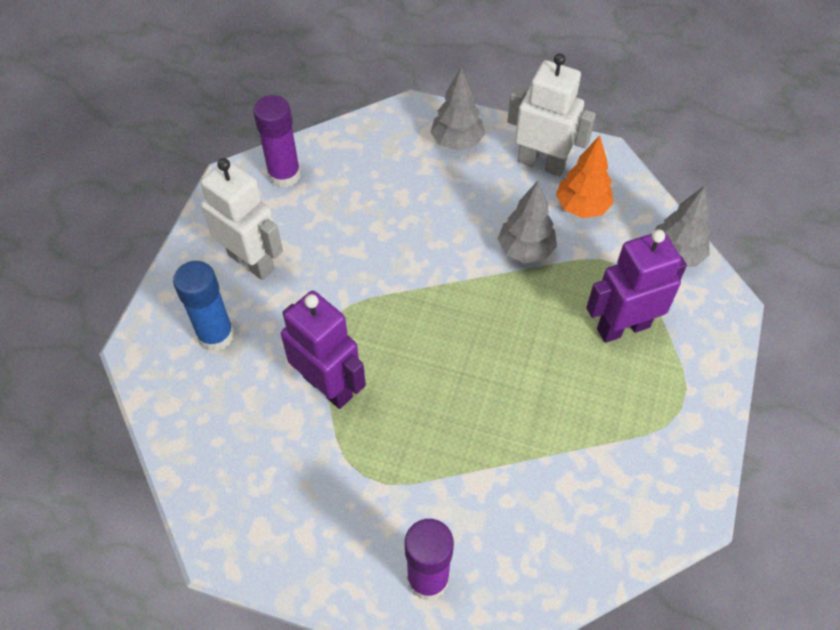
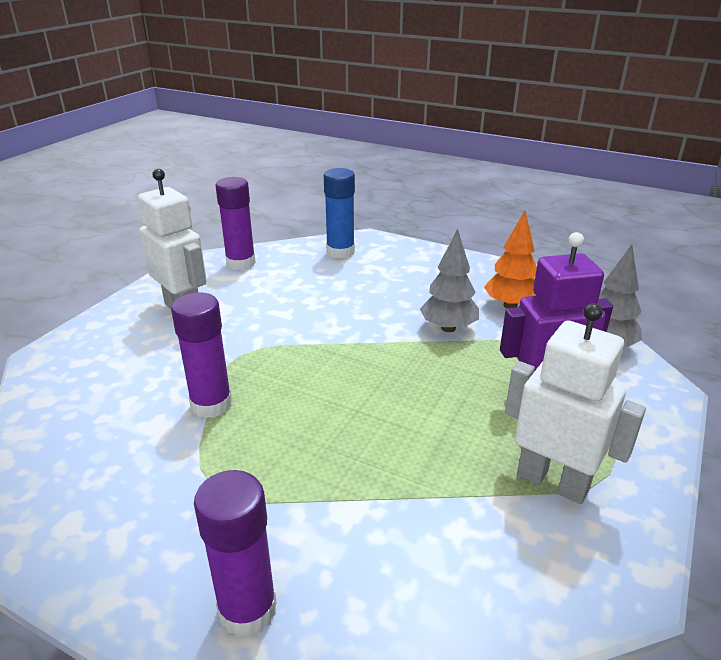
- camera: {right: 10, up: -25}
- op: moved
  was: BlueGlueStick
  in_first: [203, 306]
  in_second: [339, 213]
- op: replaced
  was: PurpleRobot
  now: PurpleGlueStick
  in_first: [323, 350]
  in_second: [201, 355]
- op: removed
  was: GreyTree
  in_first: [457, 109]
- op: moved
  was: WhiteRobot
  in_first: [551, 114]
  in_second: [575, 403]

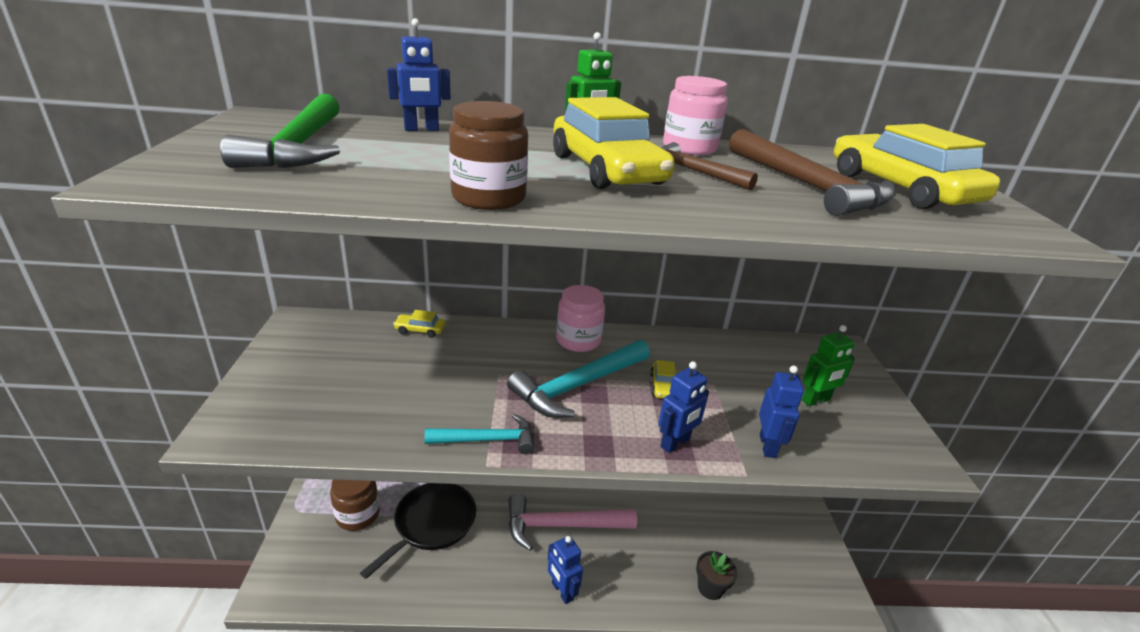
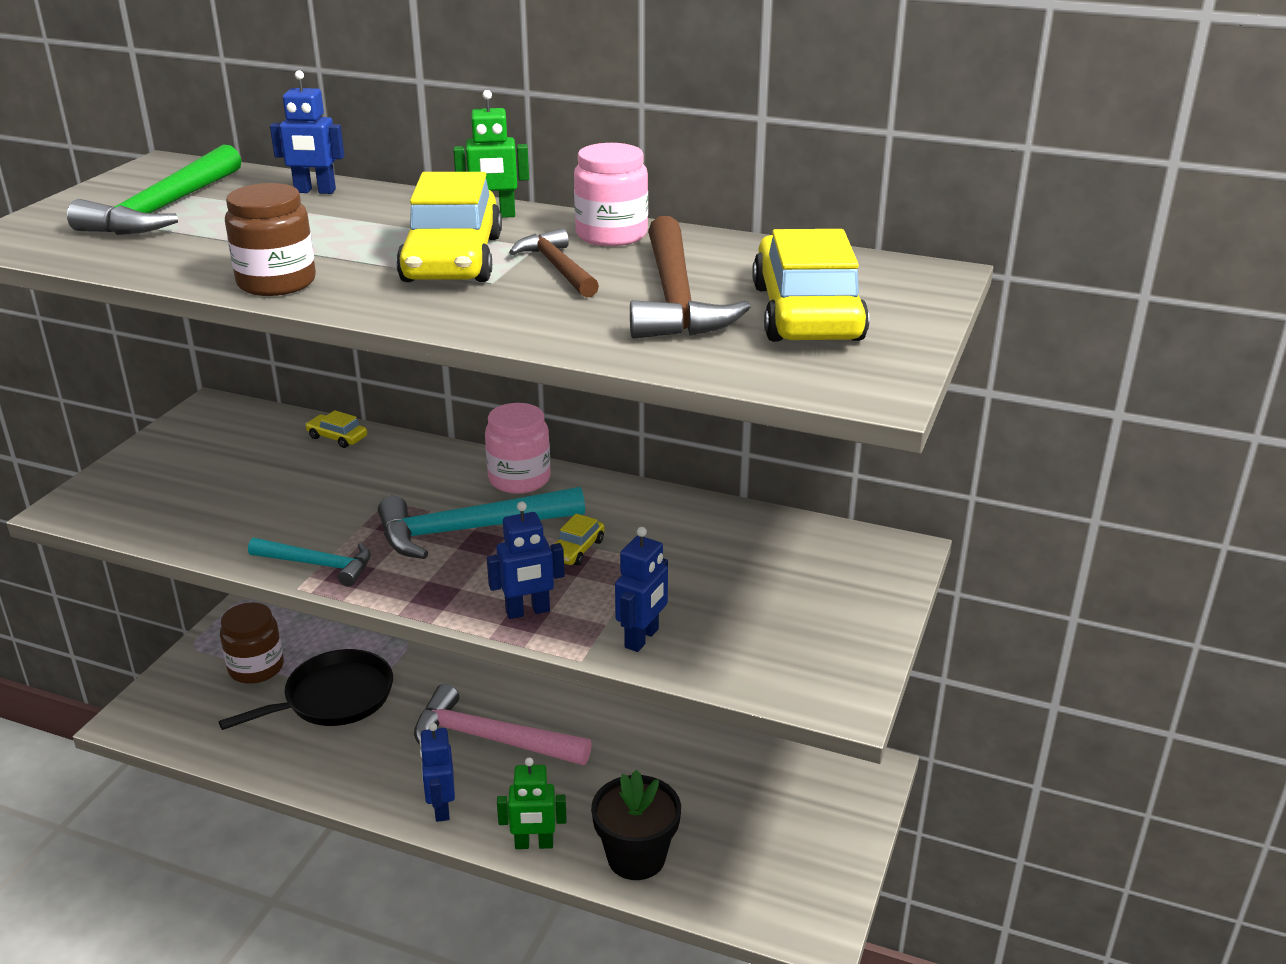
- camera: {right: 25, up: 0}
- op: resized
  was: BlackFlowerPot
  in_first: [716, 575]
  in_second: [636, 825]
  ratio: 1.55
- op: moved
  was: GreenRobot
  in_first: [828, 365]
  in_second: [532, 803]

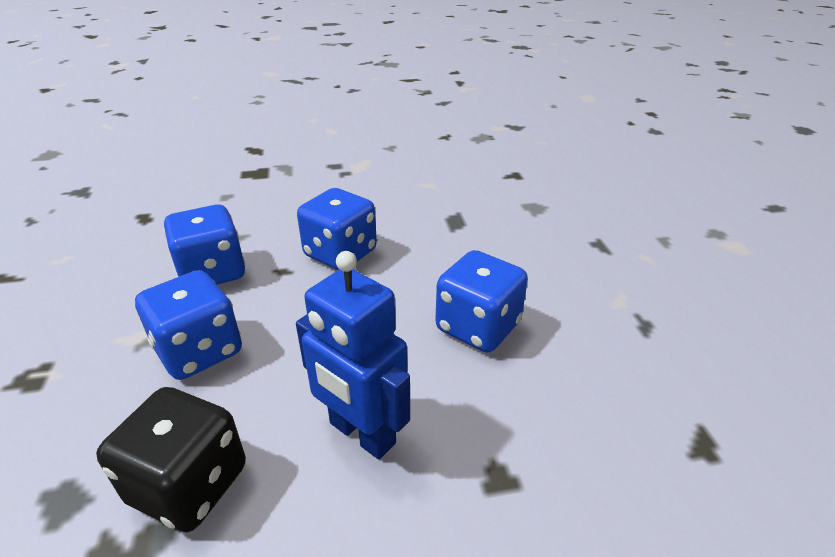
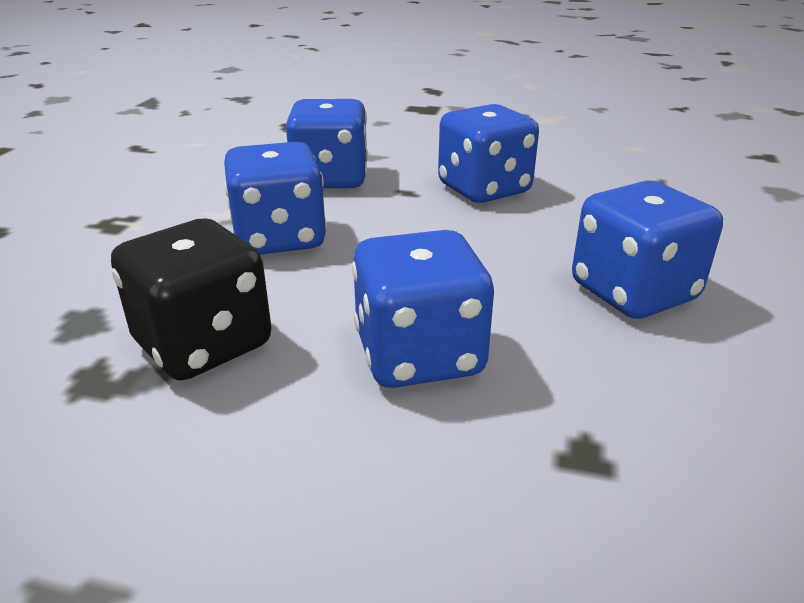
- camera: {right: 25, up: -5}
- op: replaced
  was: BlueRobot
  now: BlueDice
  in_first: [353, 355]
  in_second: [423, 309]

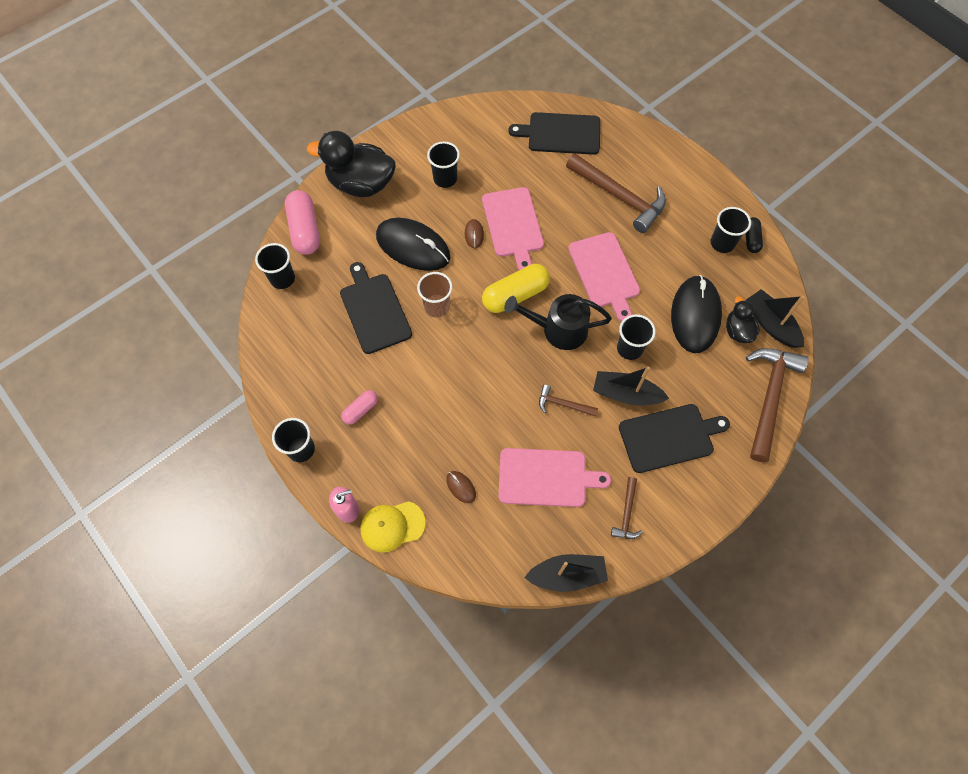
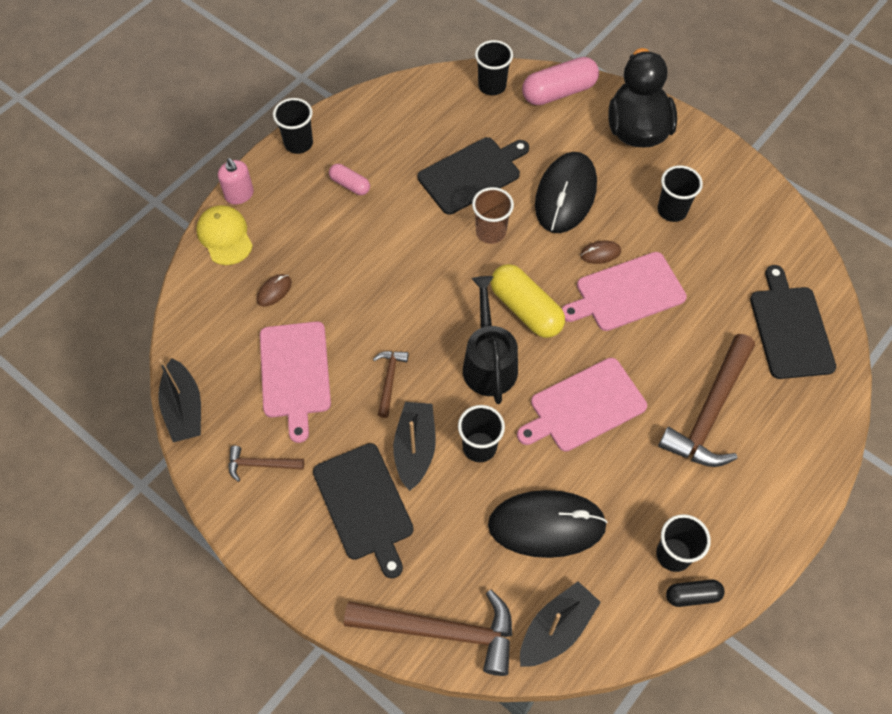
- camera: {right: 80, up: -5}
- op: removed
  was: BlackDuck
  in_first: [743, 319]

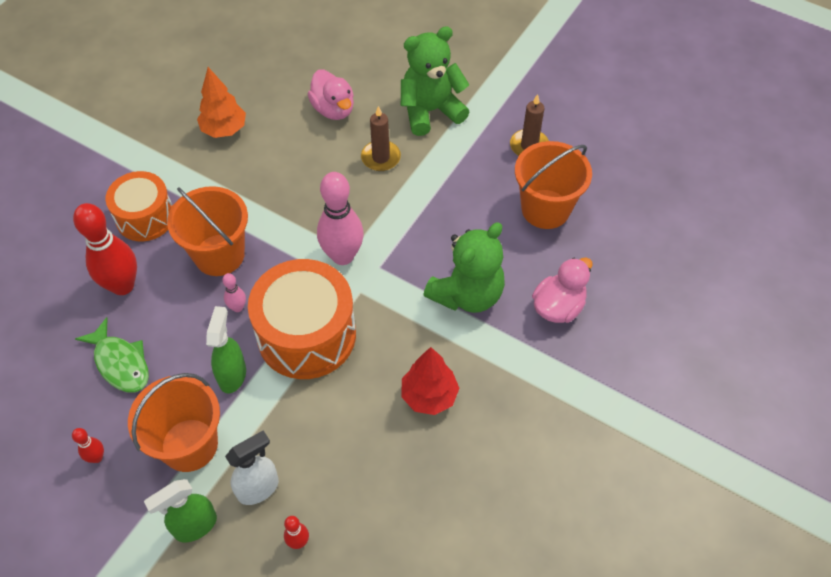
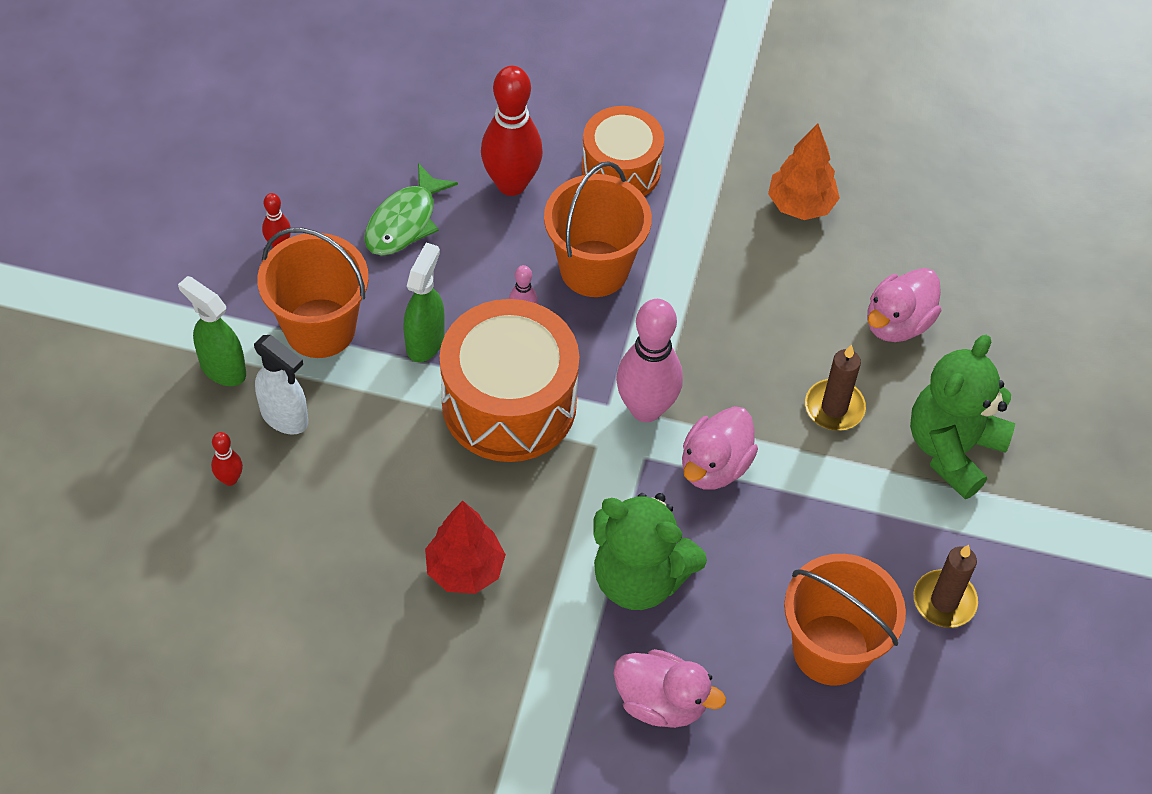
- camera: {right: 70, up: 0}
- op: turned
  was: GreenSprayBottle
  in_first: [226, 349]
  in_second: [424, 302]
  clockwise: -60
- op: turned
  was: GreenTeddyBear
  in_first: [435, 81]
  in_second: [962, 417]
  clockwise: -105
- op: added
  now: PinkDuck
  in_second: [720, 448]

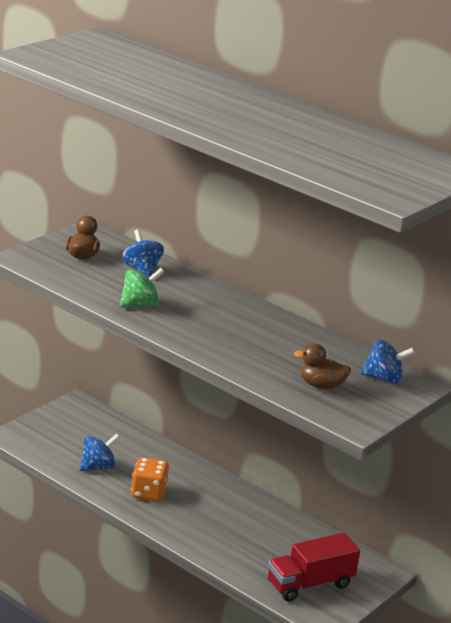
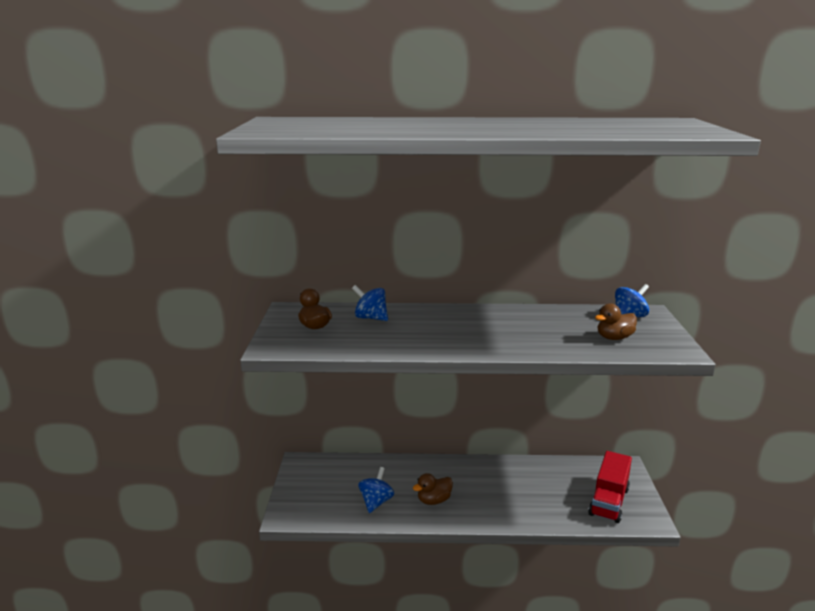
- camera: {right: -35, up: -5}
- op: removed
  was: GreenSpinningTop
  in_first: [142, 287]
- op: replaced
  was: OrangeDice
  now: BrownDuck
  in_first: [150, 479]
  in_second: [433, 489]

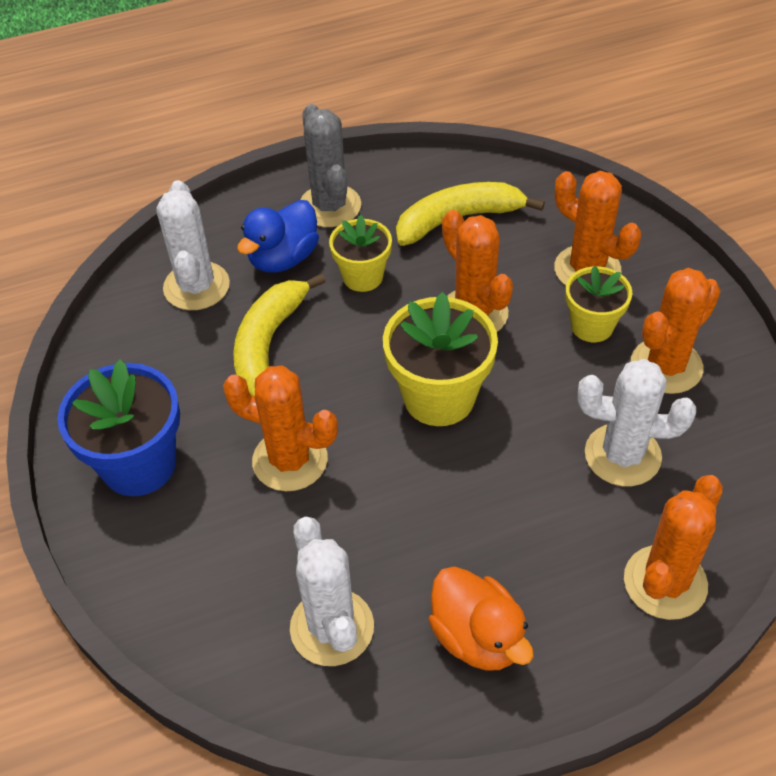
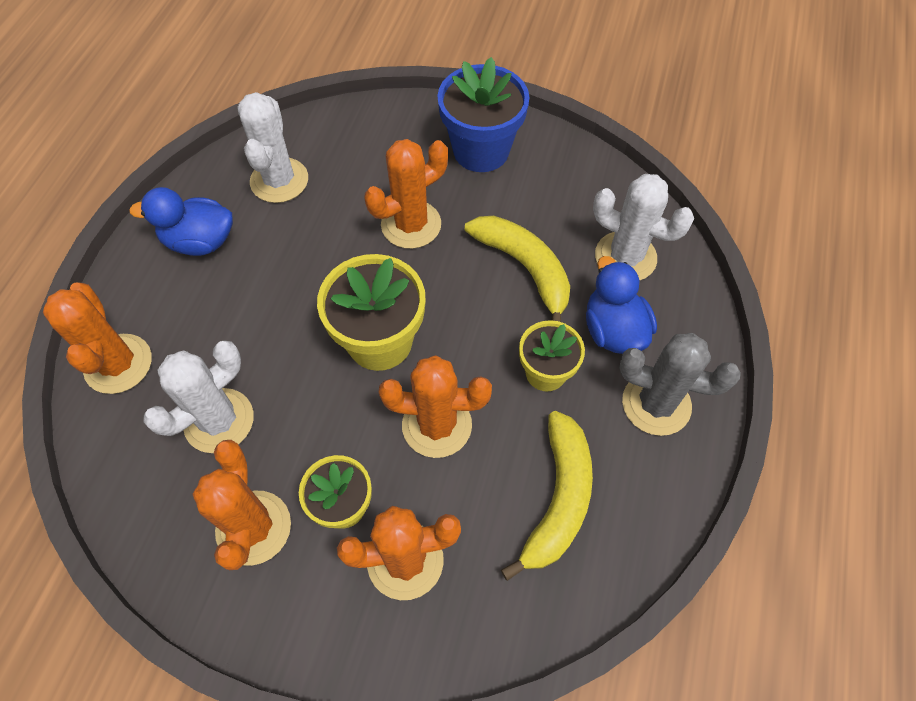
- camera: {right: 125, up: 10}
- op: turned
  was: WhiteCactus
  in_first: [332, 591]
  in_second: [272, 147]
  clockwise: 75
- op: recoloured
  was: OrangeDuck
  now: BlueDuck
  in_first: [481, 618]
  in_second: [181, 221]

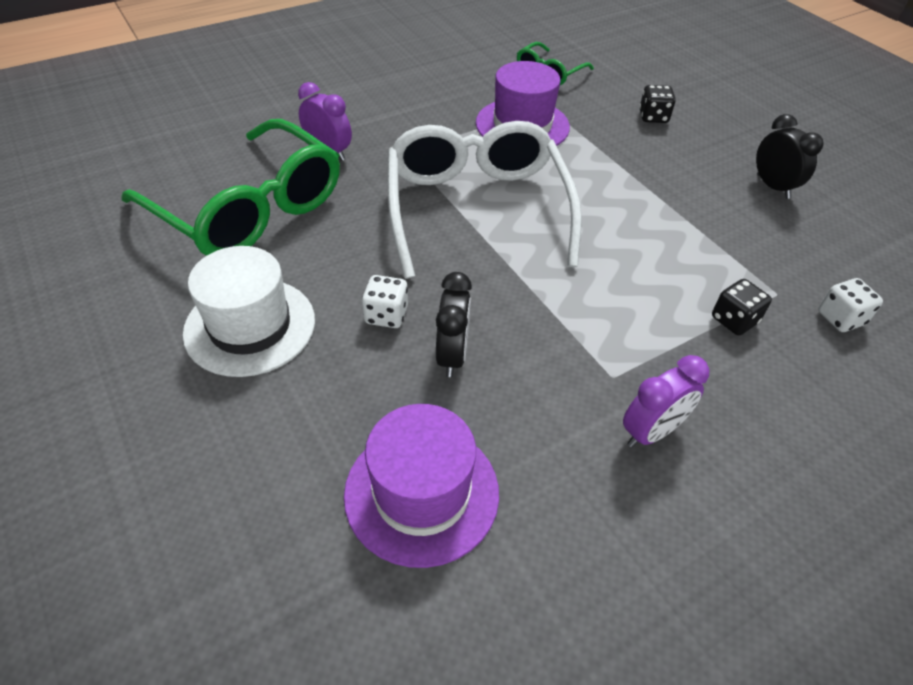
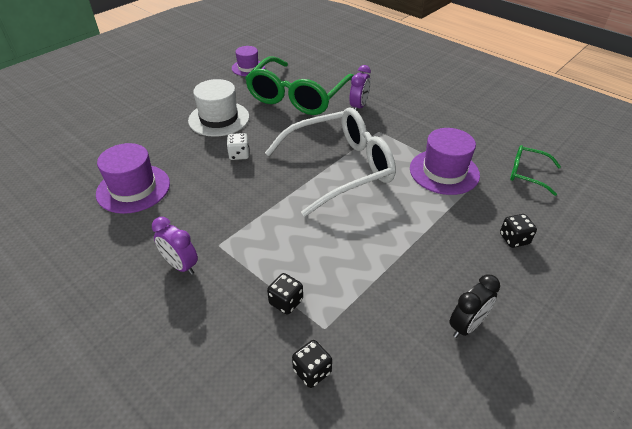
- camera: {right: 75, up: -5}
- op: removed
  was: BlackClock
  in_first: [454, 324]
- op: recoloured
  was: WhiteDice
  now: BlackDice
  in_first: [850, 305]
  in_second: [312, 364]
- op: added
  now: PurpleHat
  in_second: [248, 61]

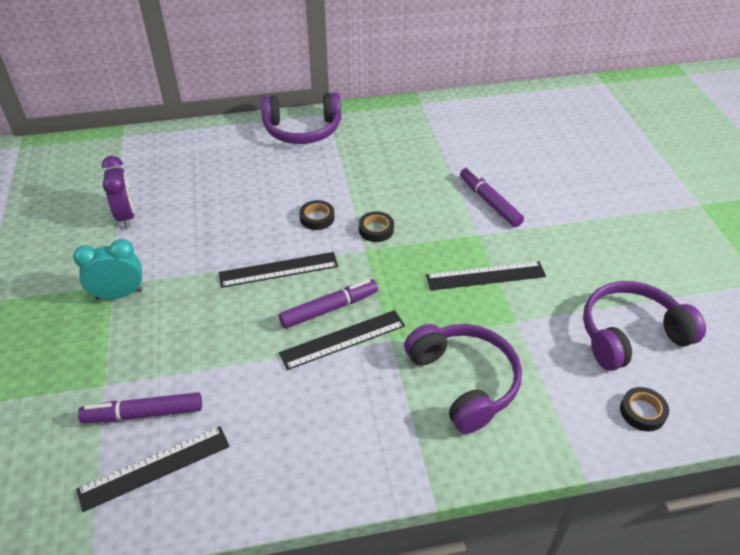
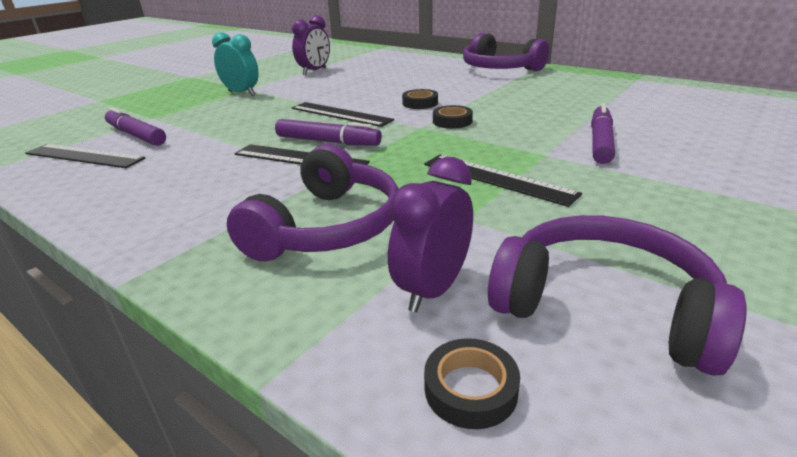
- camera: {right: 50, up: -15}
- op: added
  now: PurpleClock
  in_second: [430, 234]

